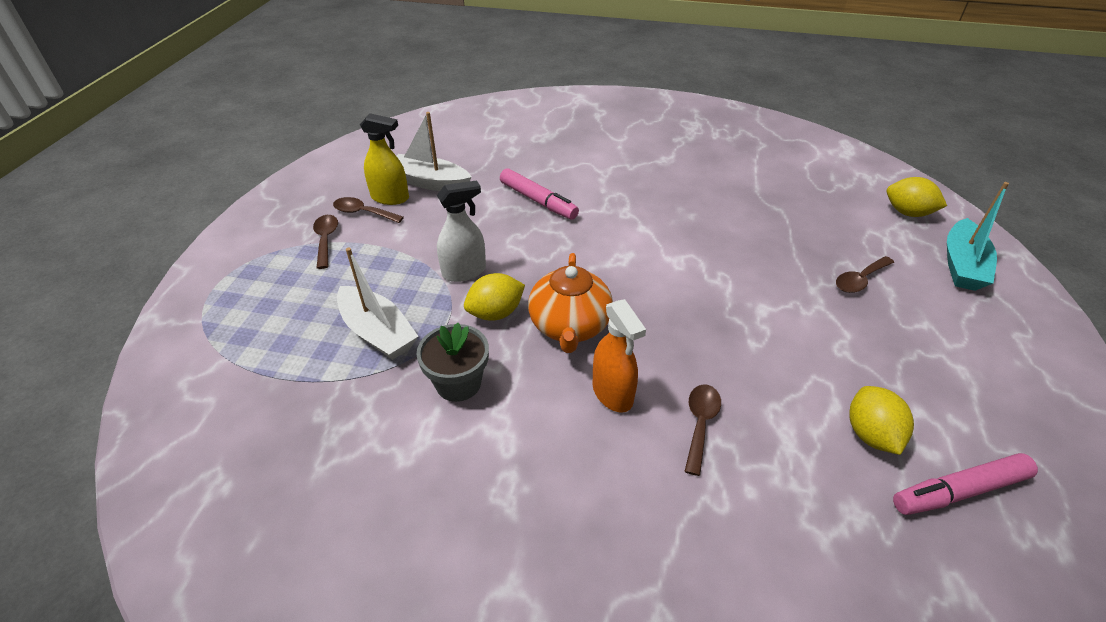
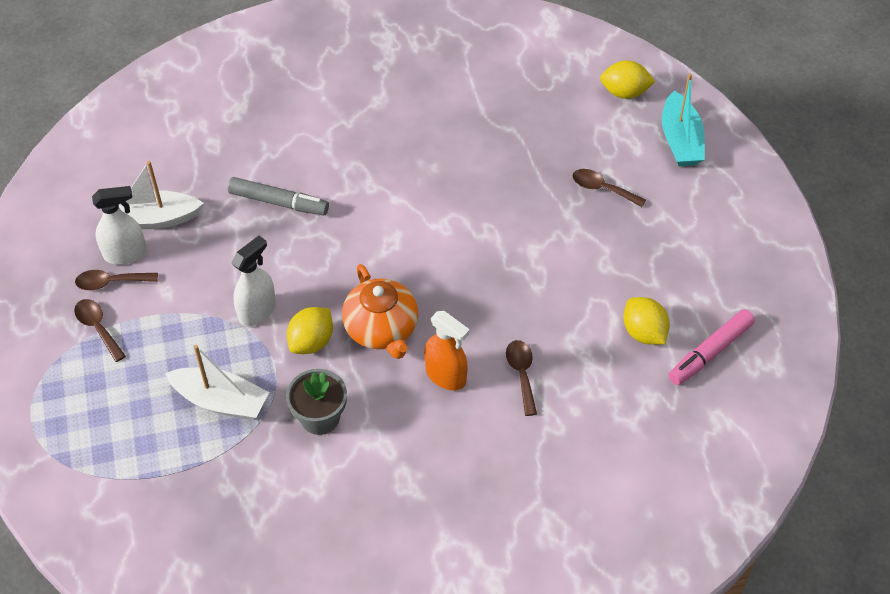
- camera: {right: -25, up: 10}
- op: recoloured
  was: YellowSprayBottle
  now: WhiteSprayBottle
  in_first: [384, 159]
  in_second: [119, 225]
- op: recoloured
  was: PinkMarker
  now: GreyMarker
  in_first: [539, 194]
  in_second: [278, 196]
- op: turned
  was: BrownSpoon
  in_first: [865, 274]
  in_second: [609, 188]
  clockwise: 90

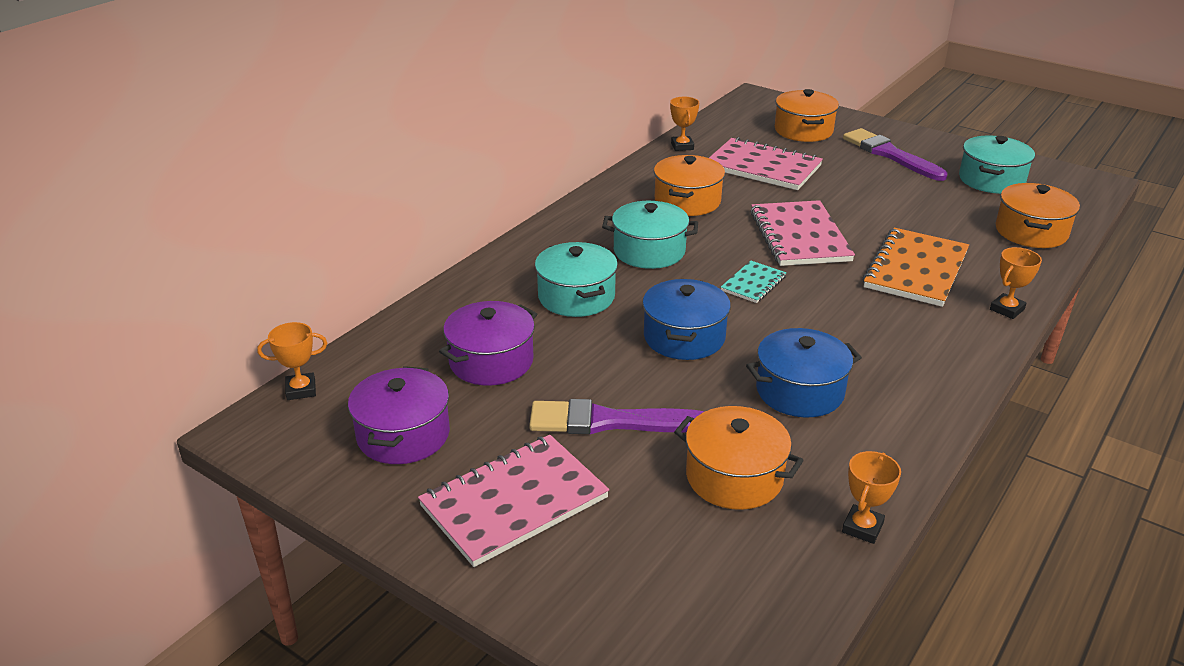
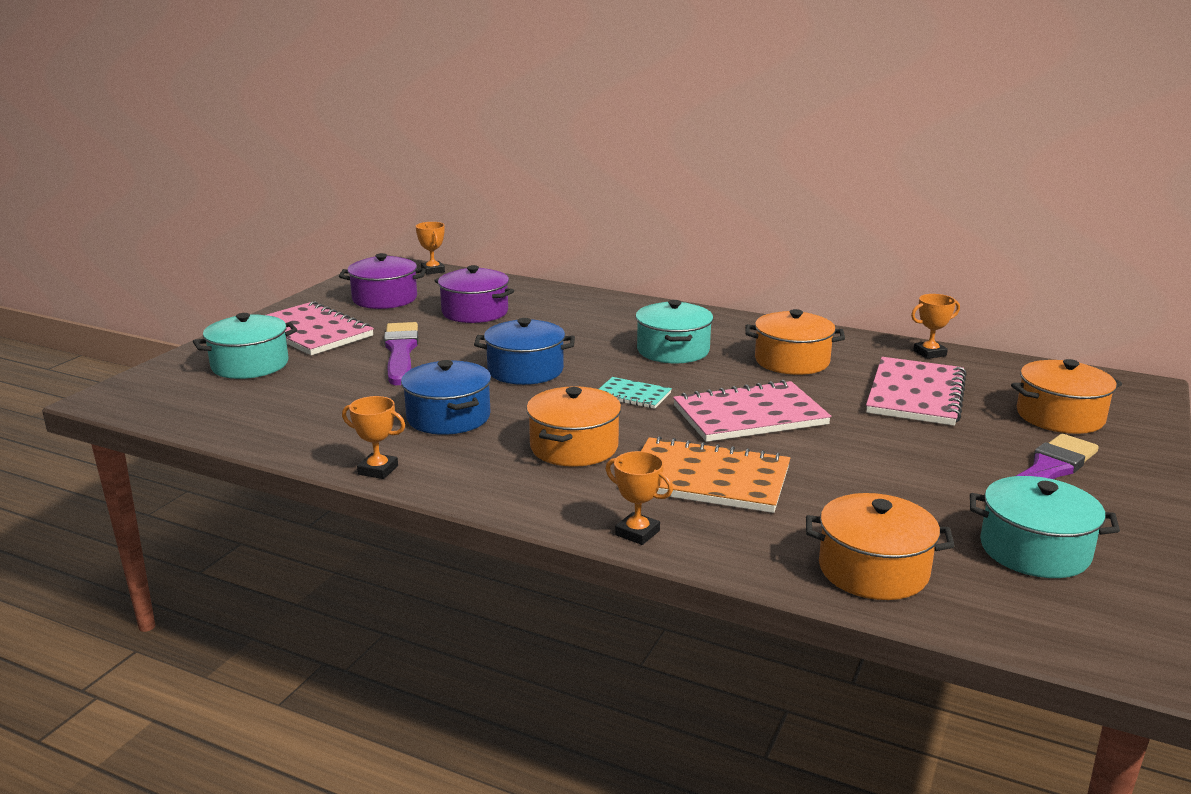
- camera: {right: 80, up: -10}
- op: moved
  was: TurquoisePot
  in_first: [576, 279]
  in_second: [245, 346]
- op: moved
  was: OrangePot
  in_first: [739, 458]
  in_second: [573, 426]
- op: moved
  was: OrangeTrophy
  in_first: [871, 497]
  in_second: [373, 437]

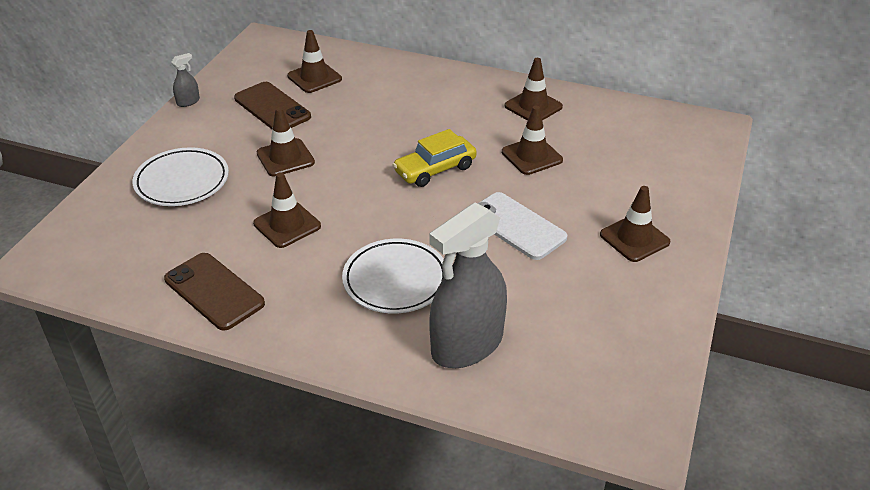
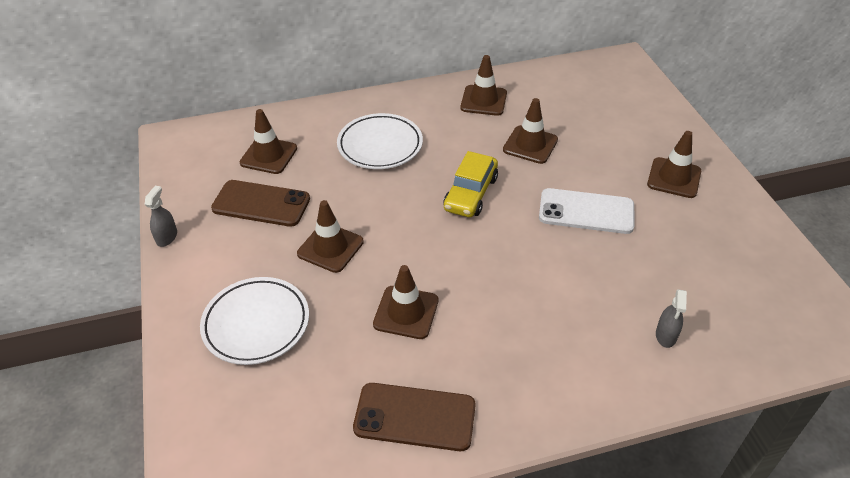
- camera: {right: -35, up: 5}
- op: moved
  was: WhitePlate
  in_first: [393, 276]
  in_second: [380, 141]
- op: resized
  was: GreySprayBottle
  in_first: [468, 285]
  in_second: [671, 318]
  ratio: 0.4

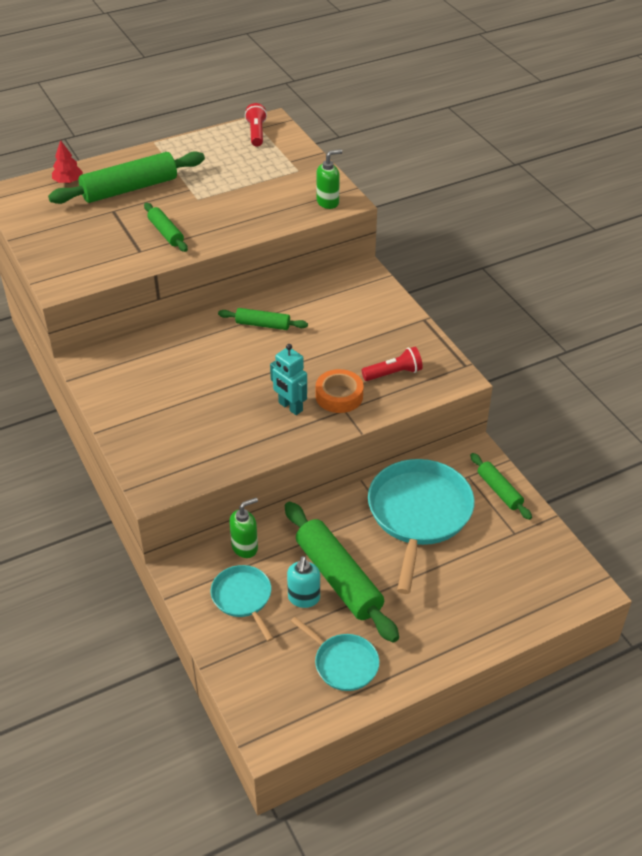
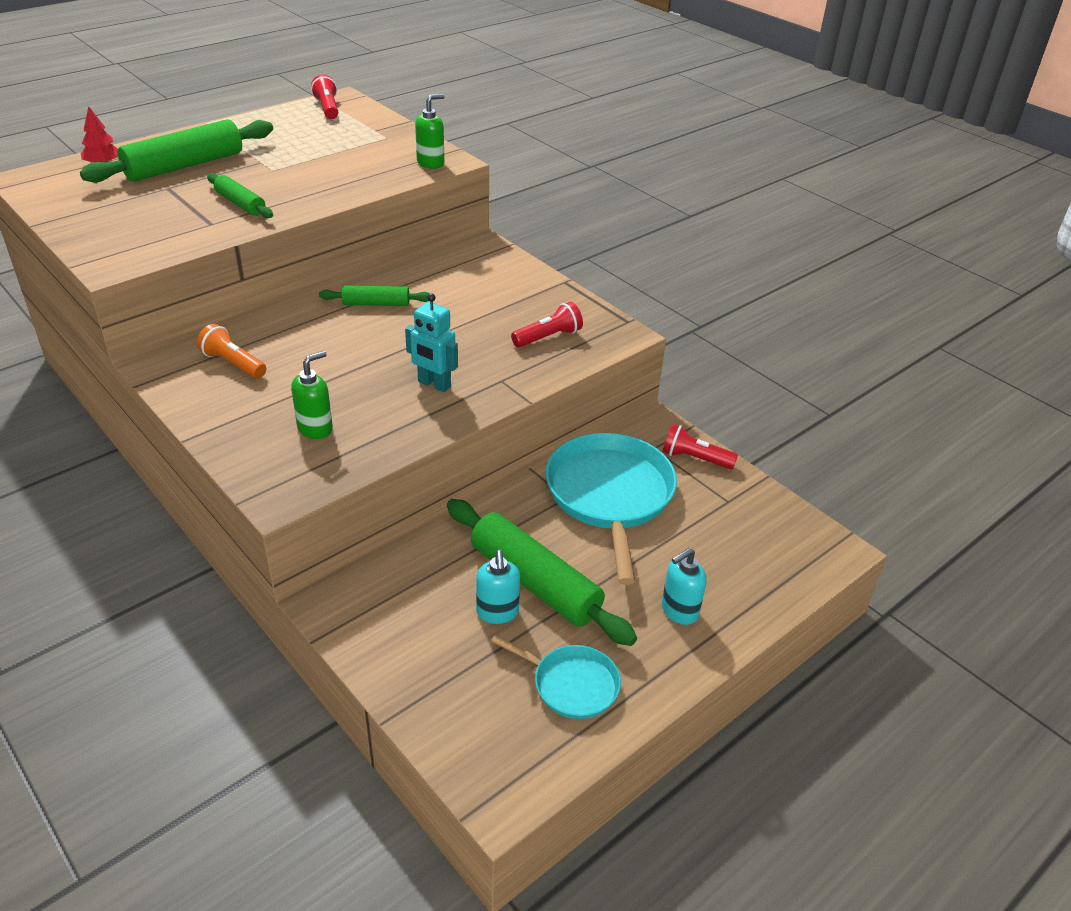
- camera: {right: -15, up: -5}
- op: removed
  was: TurquoisePan
  in_first: [242, 603]
- op: moved
  was: GreenSoapDispenser
  in_first: [243, 528]
  in_second: [312, 395]
- op: removed
  was: OrangeTape
  in_first: [340, 391]
- op: replaced
  was: GreenRollingPin
  now: RedFlashlight
  in_first: [501, 486]
  in_second: [700, 446]
- op: added
  now: OrangeFlashlight
  in_second: [231, 351]
- op: added
  now: TurquoiseSoapDispenser
  in_second: [684, 586]

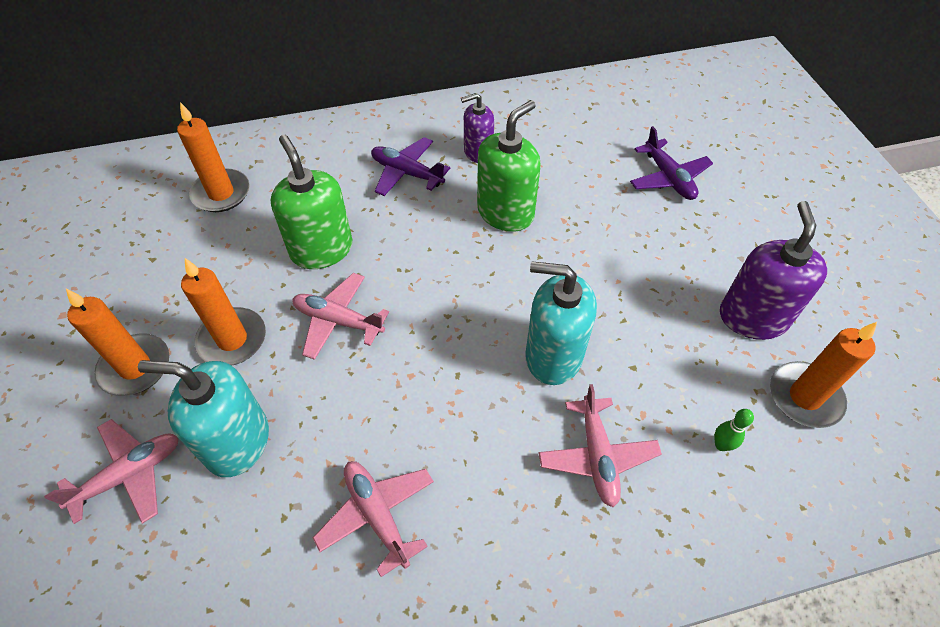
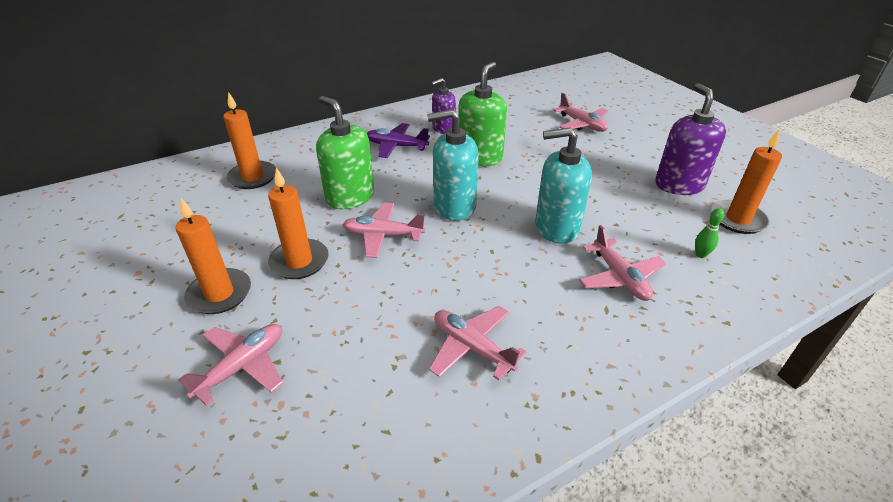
- camera: {right: -15, up: -15}
- op: moved
  was: TurquoiseSoapDispenser
  in_first: [203, 418]
  in_second: [453, 165]
- op: recoloured
  was: PurplePlane
  now: PinkPlane
  in_first: [671, 163]
  in_second: [580, 112]

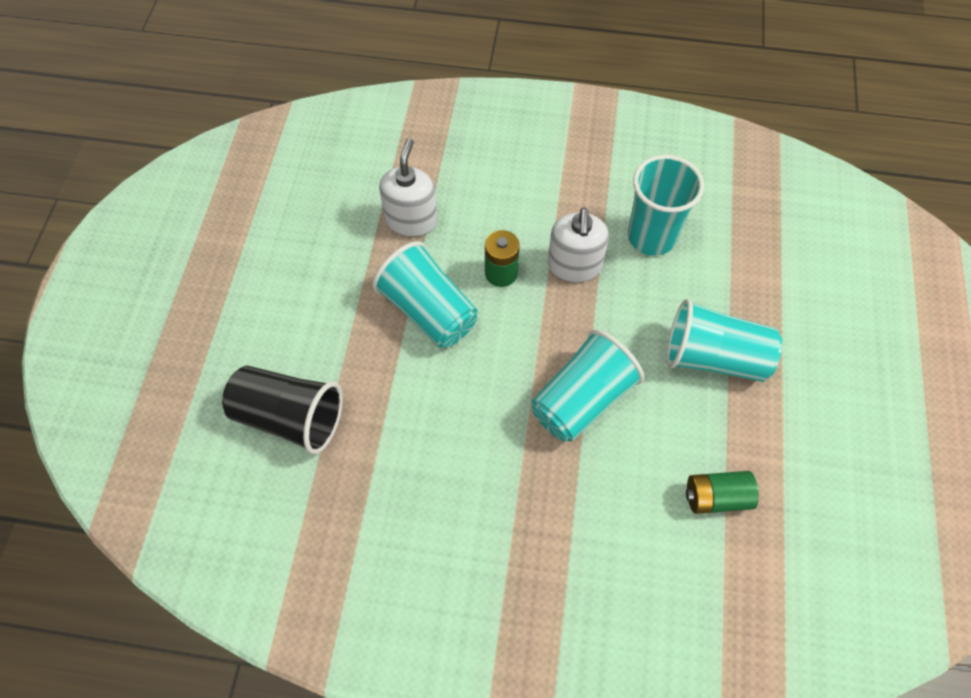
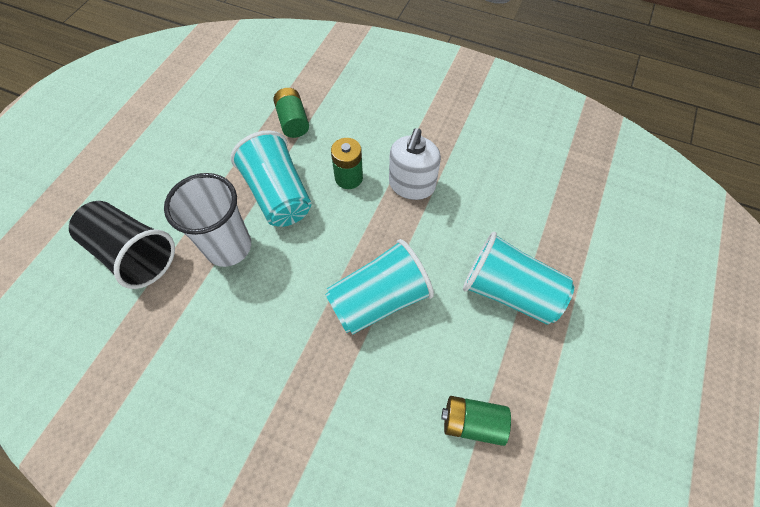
- camera: {right: 15, up: 0}
- op: replaced
  was: WhiteSoapDispenser
  now: GreenBattery
  in_first: [408, 187]
  in_second: [291, 113]
- op: removed
  was: TurquoiseCup
  in_first: [666, 205]
- op: added
  now: WhiteCup
  in_second: [207, 220]

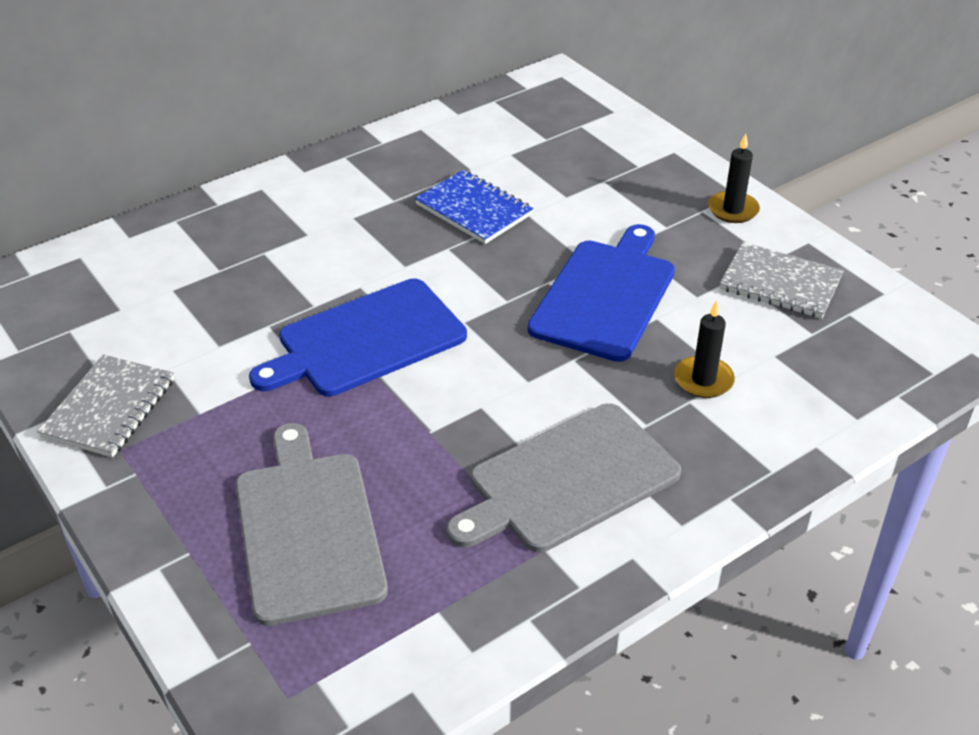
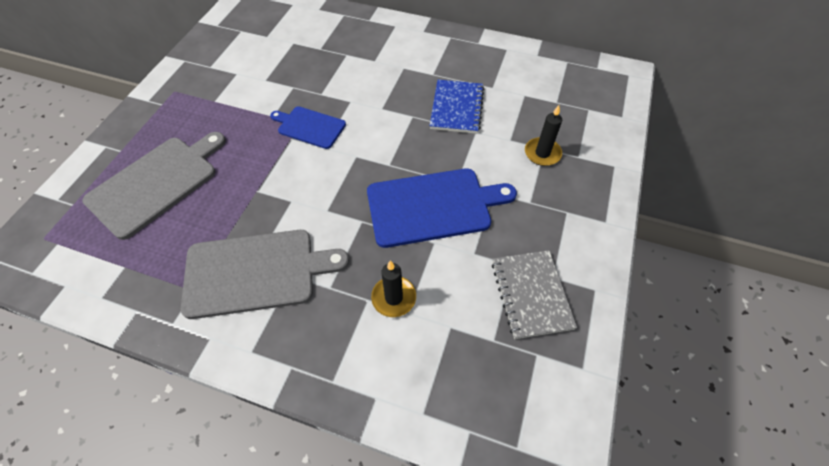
- camera: {right: 55, up: 15}
- op: removed
  was: GreyNotebook
  in_first: [105, 405]
- op: resized
  was: BlueCuttingBoard
  in_first: [358, 337]
  in_second: [308, 127]
  ratio: 0.58
- op: turned
  was: GreyCuttingBoard
  in_first: [564, 477]
  in_second: [265, 274]
  clockwise: 150
- op: moved
  was: BlackCandle
  in_first: [734, 178]
  in_second: [543, 135]

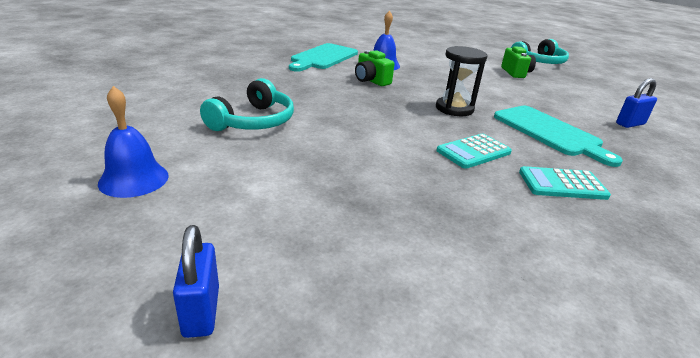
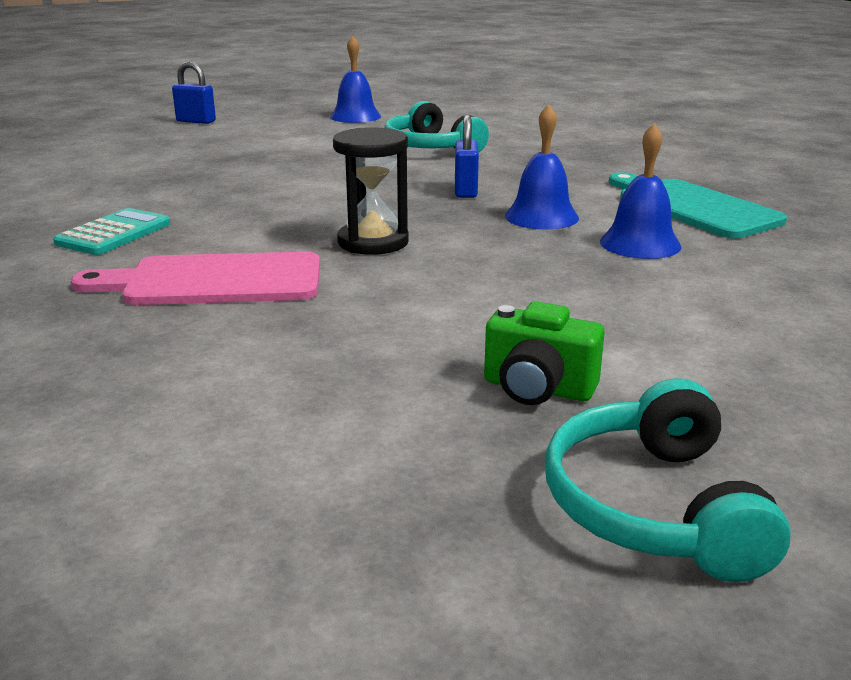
- camera: {right: 120, up: -5}
- op: replaced
  was: GreenCamera
  now: BlueBell
  in_first: [375, 68]
  in_second: [542, 167]
- op: removed
  was: TurquoiseCalculator
  in_first: [474, 151]
- op: recoloured
  was: TurquoiseCuttingBoard
  now: PinkCuttingBoard
  in_first: [558, 136]
  in_second: [195, 278]
- op: moved
  was: BluePadlock
  in_first: [636, 103]
  in_second: [467, 156]

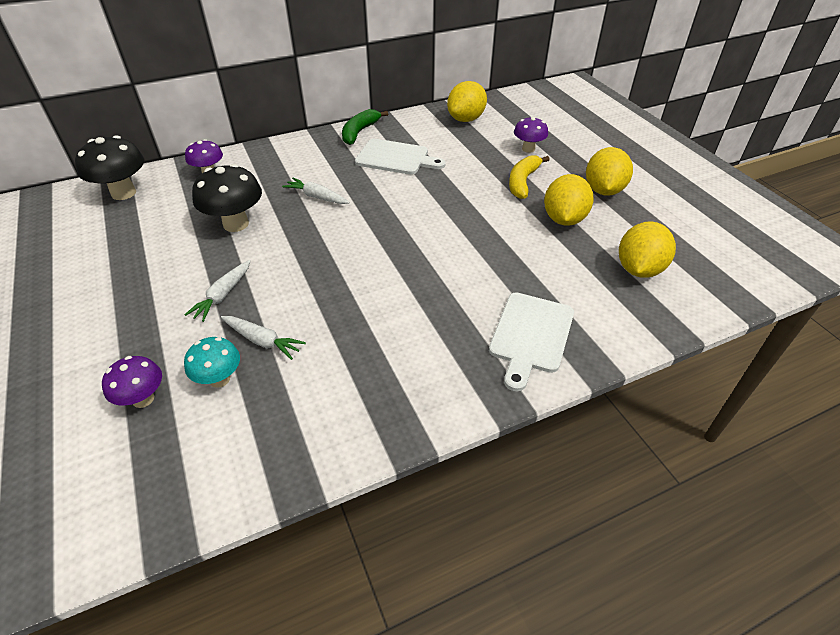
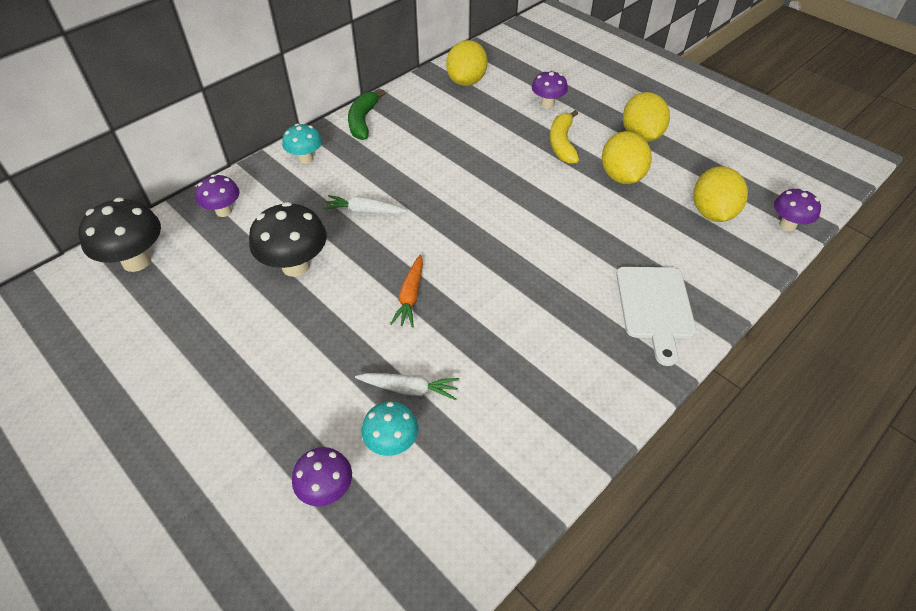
- camera: {right: -20, up: 5}
- op: removed
  was: WhiteCarrot
  in_first: [217, 291]
- op: removed
  was: WhiteCuttingBoard
  in_first: [400, 157]
- op: added
  now: TurquoiseMushroom
  in_second: [302, 144]
- op: added
  now: OrangeCarrot
  in_second: [406, 291]
- op: added
  now: PurpleMushroom
  in_second: [797, 209]

